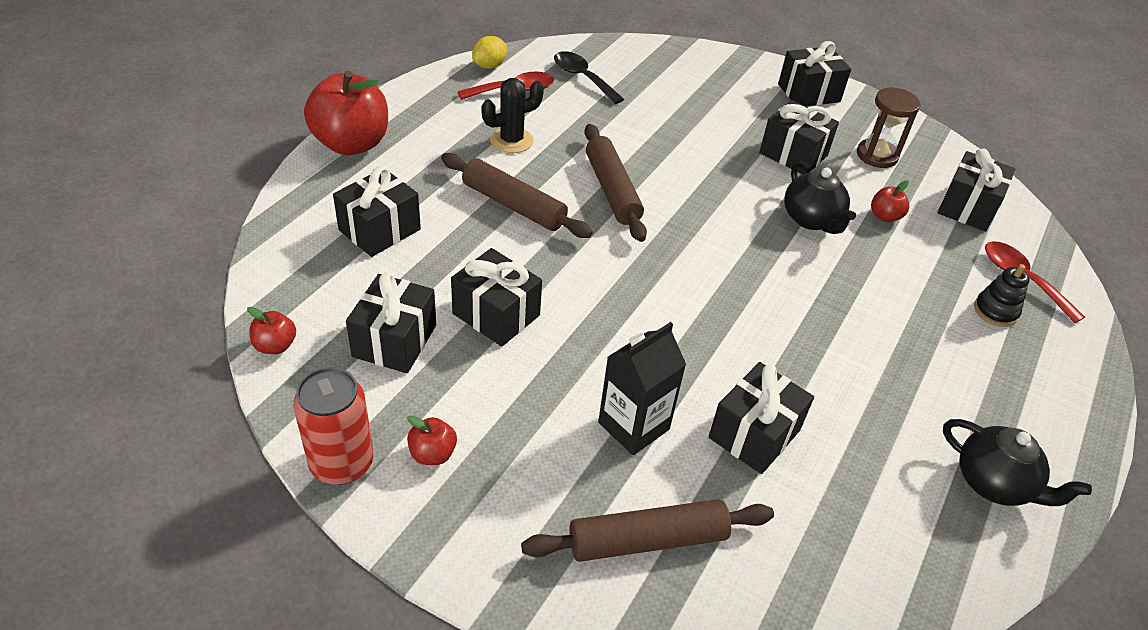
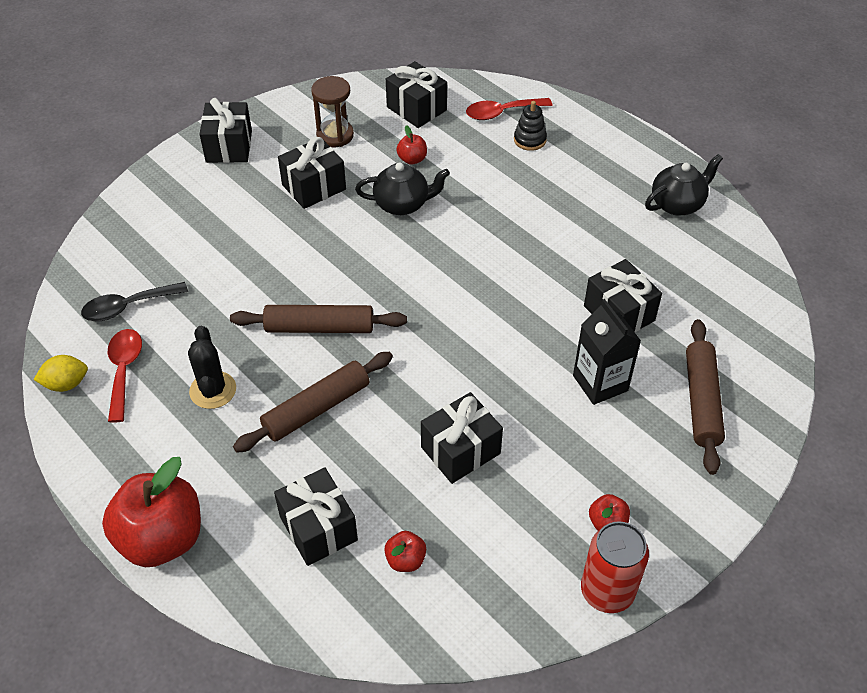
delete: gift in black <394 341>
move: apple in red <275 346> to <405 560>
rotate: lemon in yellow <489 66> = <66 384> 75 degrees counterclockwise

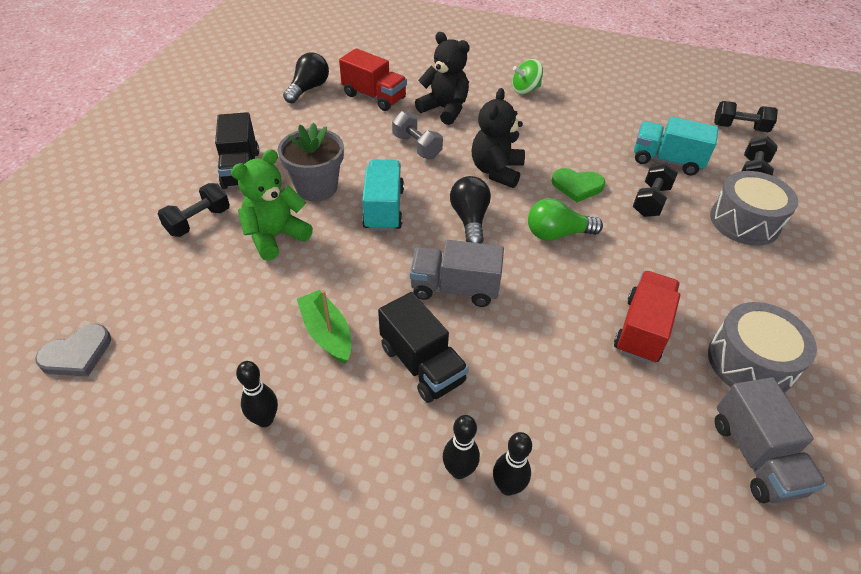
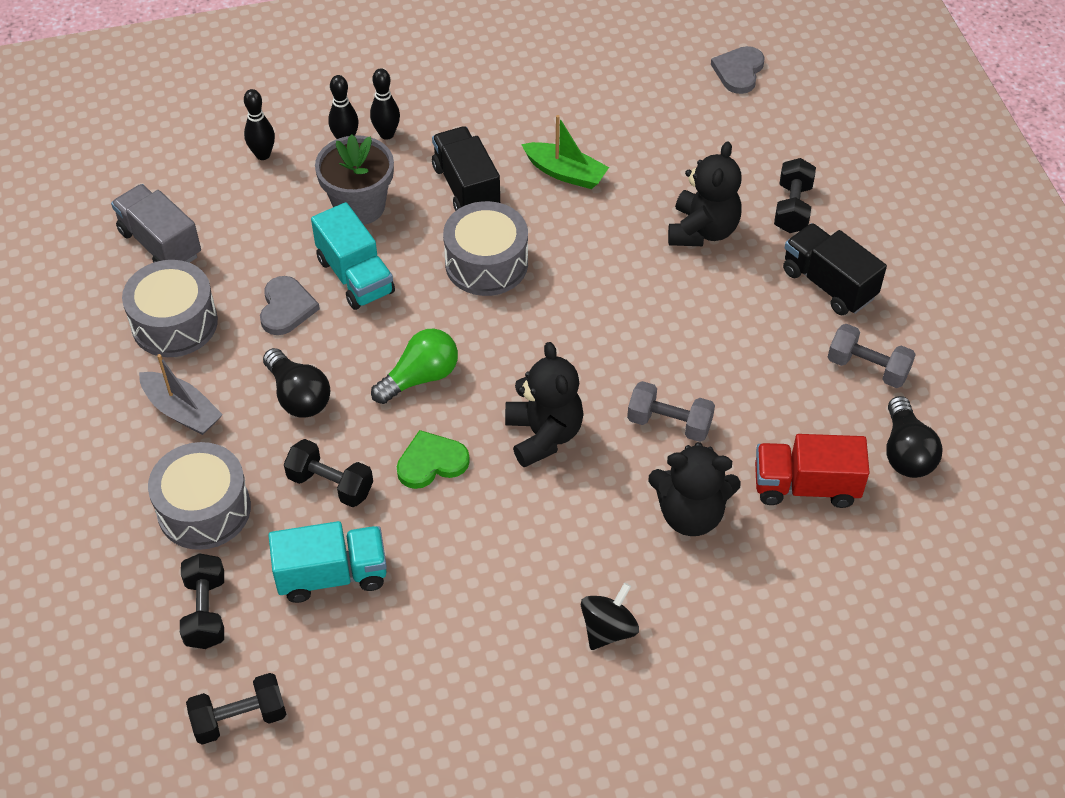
insert: boat in grey <182 411>; dumbbell in grey <867 368>
move: bowling pin in black <265 419> to <263 155>; light bulb in black <469 219> to <298 396>; truck in turquoise <383 209> to <355 276>; flower pot in grey <316 187> to <359 206>
replace: truck in red <642 329> to heart in grey <286 308>; truck in grey <454 288> to drum in grey <486 263>
recolor: spinning top in green <525 90> to spinning top in black <608 629>; teddy bear in green <276 236> to teddy bear in black <702 230>
rotate: dumbbell in black <650 201> = <330 484> 60 degrees counterclockwise; truck in black <422 364> = <466 187> 45 degrees clockwise

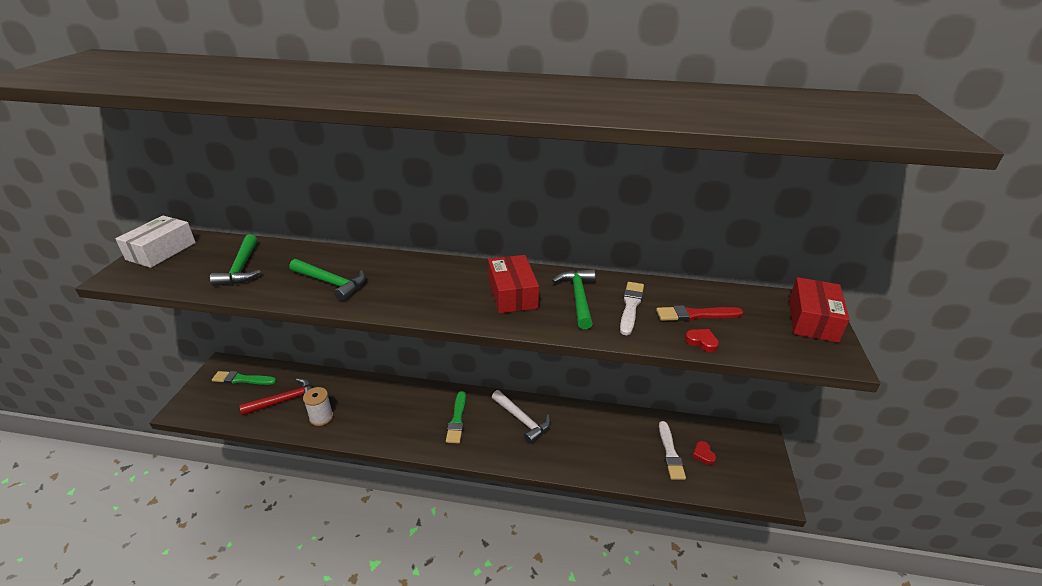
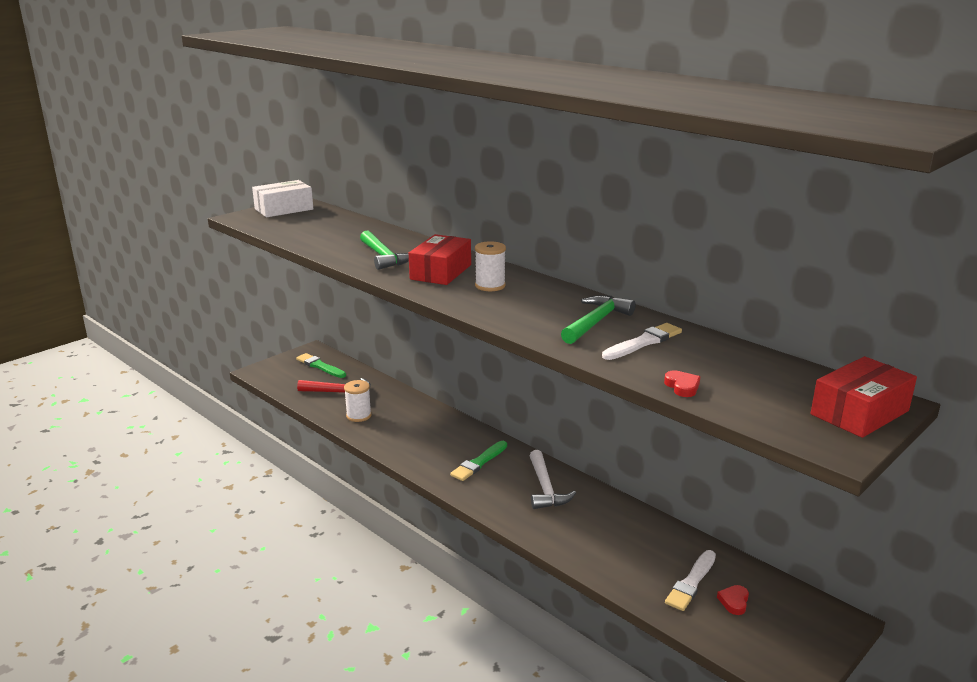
delete: hammer in green <241 268>; brush in red <695 315>
insert: spool in white <490 286>
move: box in red <512 294> to <440 272>

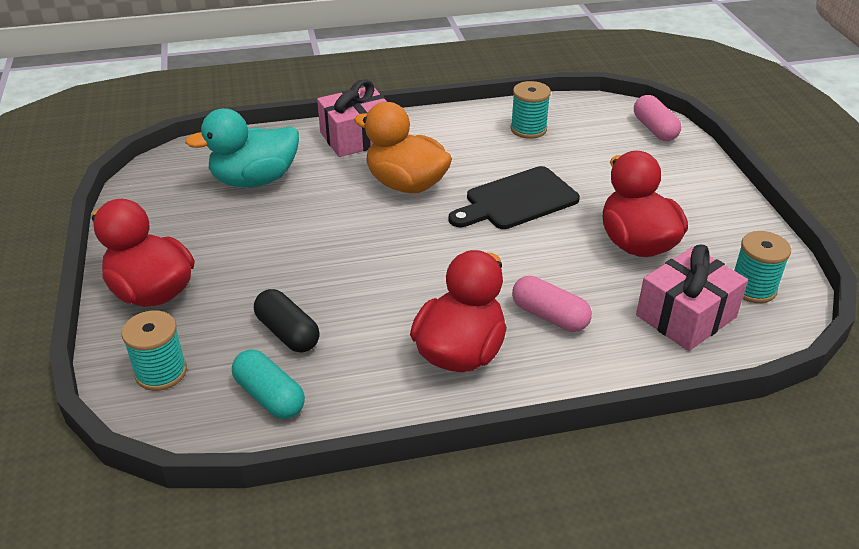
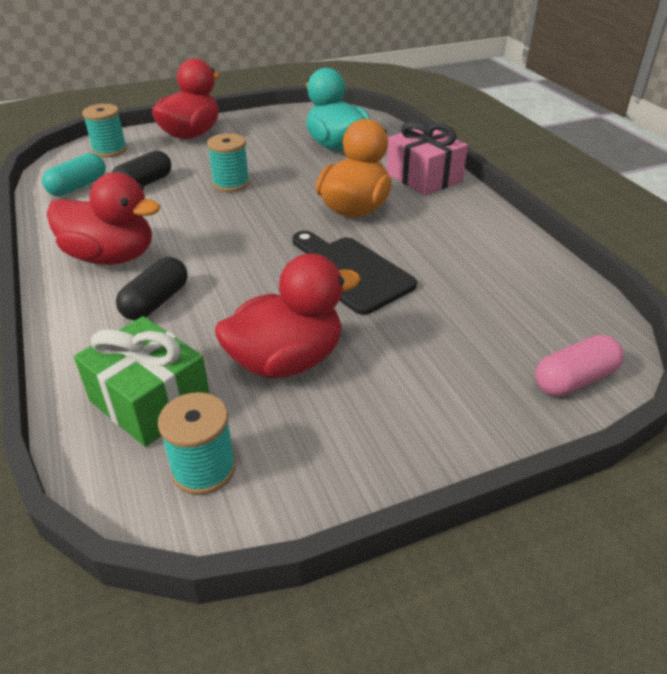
move: spool in turquoise <528 129> to <231 183>
recolor: gift in pink <686 316> to gift in green <150 401>; capsule in pink <549 316> to capsule in black <156 302>

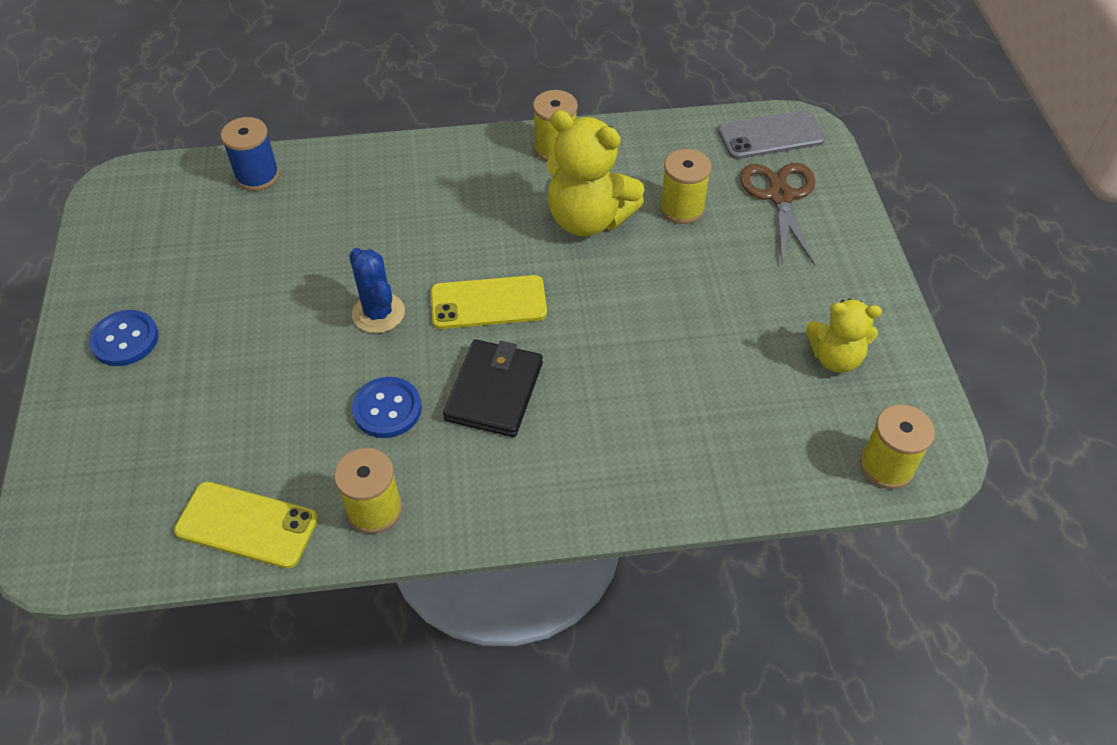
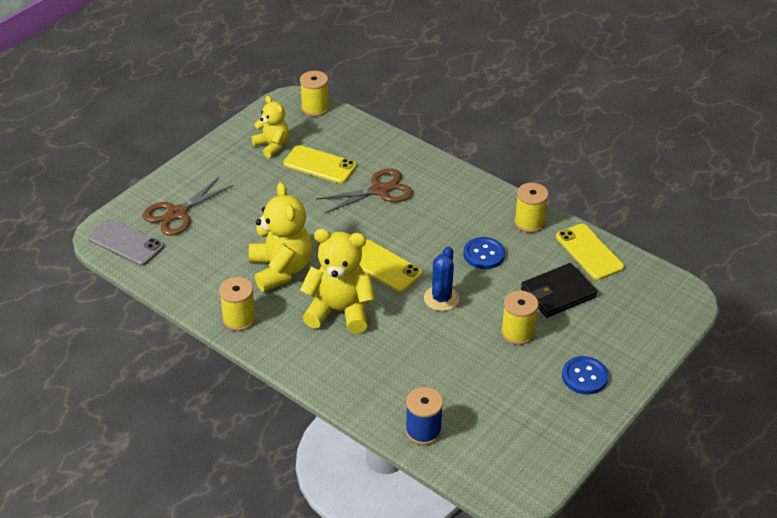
insert: phone in yellow <319 165>; teddy bear in yellow <339 311>; scissors in brown <379 190>
move: spool in yellow <682 208> to <517 333>; wallet in black <494 391> to <558 293>

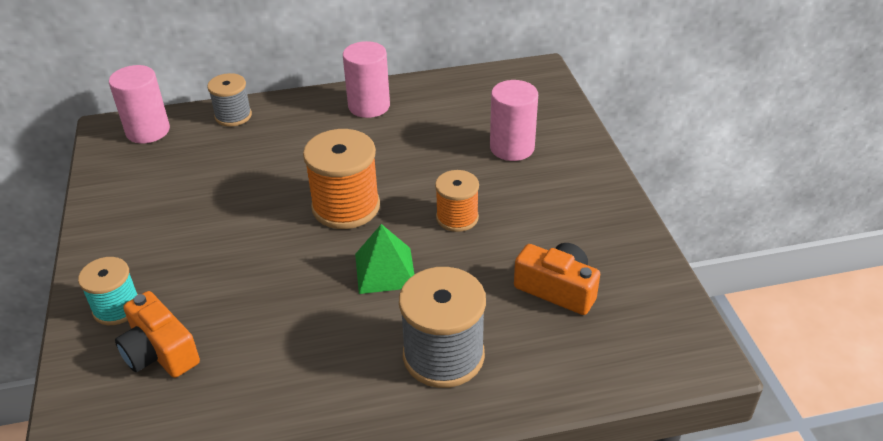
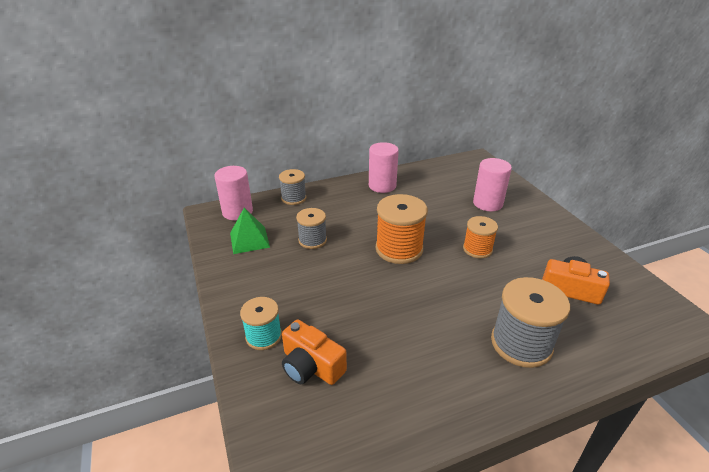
insert: spool in grey <312 240>
move: pyramid in green <385 270> to <249 240>

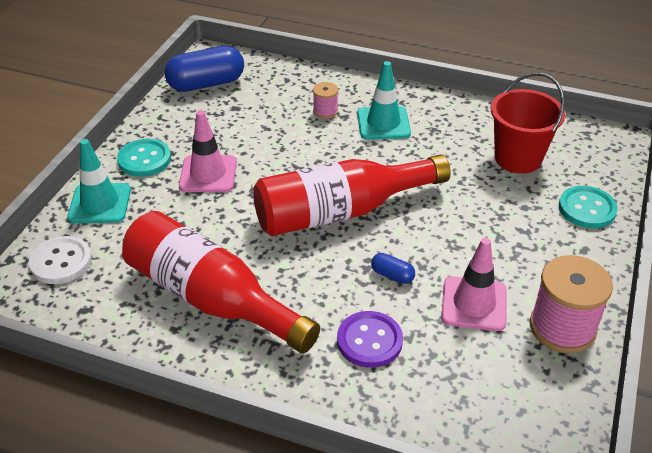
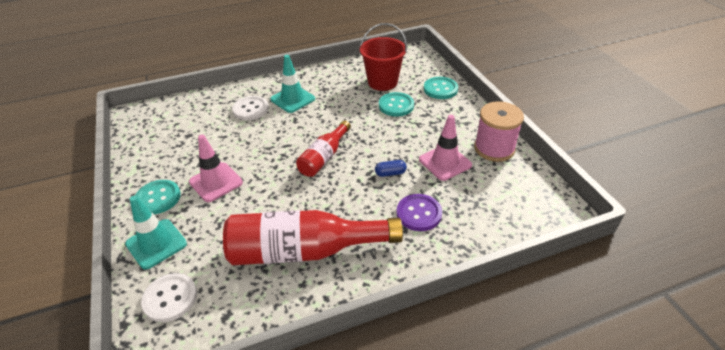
delete: capsule in blue <206 84>
insert: button in turquoise <396 105>
replace: spool in pink <325 111> to button in white <250 109>
resize: bottle in red <341 212> = <324 157> x0.57

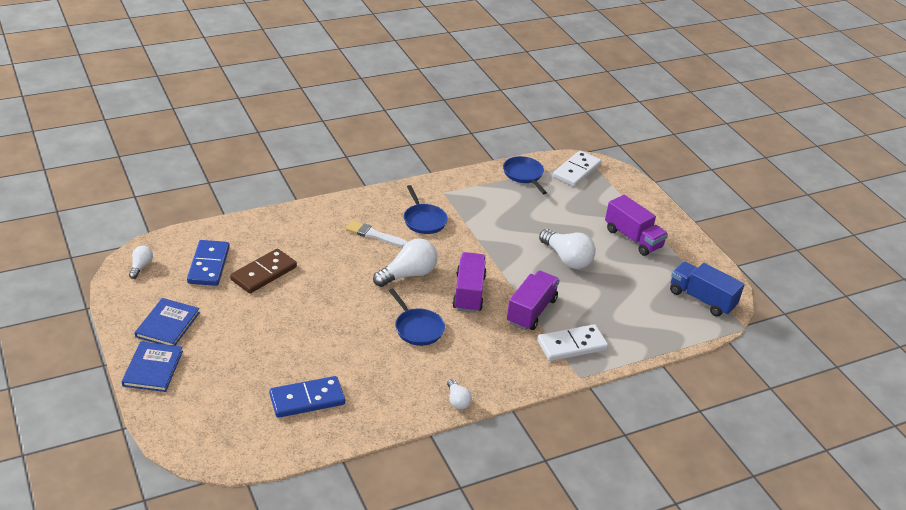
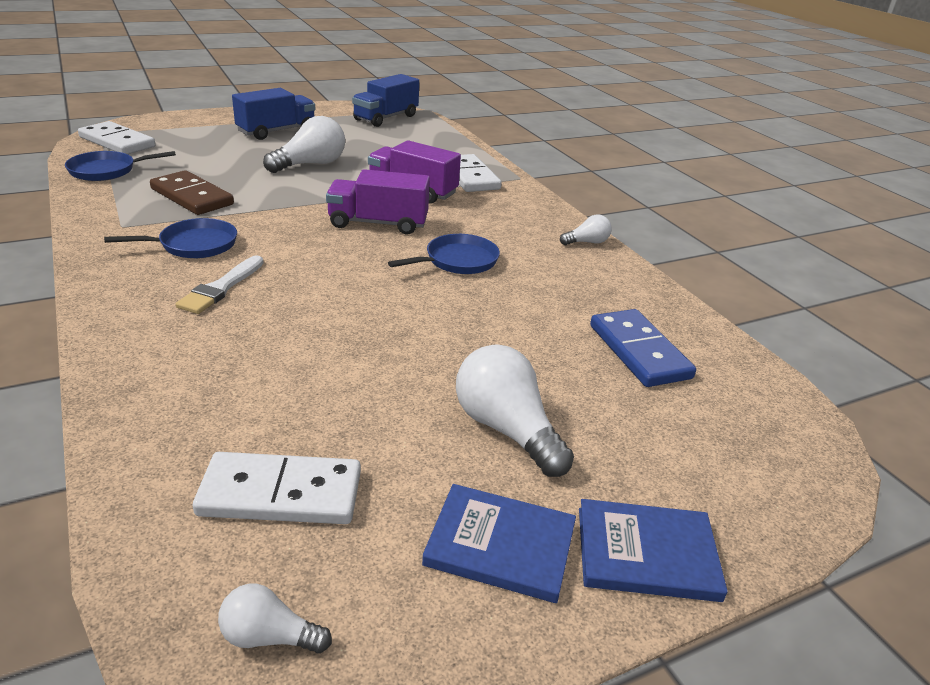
move: domino in brown <264 273> to <192 197>; light bulb in white <408 274> to <507 429>
recolor: domino in blue <208 265> to domino in white <280 494>; truck in purple <633 238> to truck in blue <276 131>

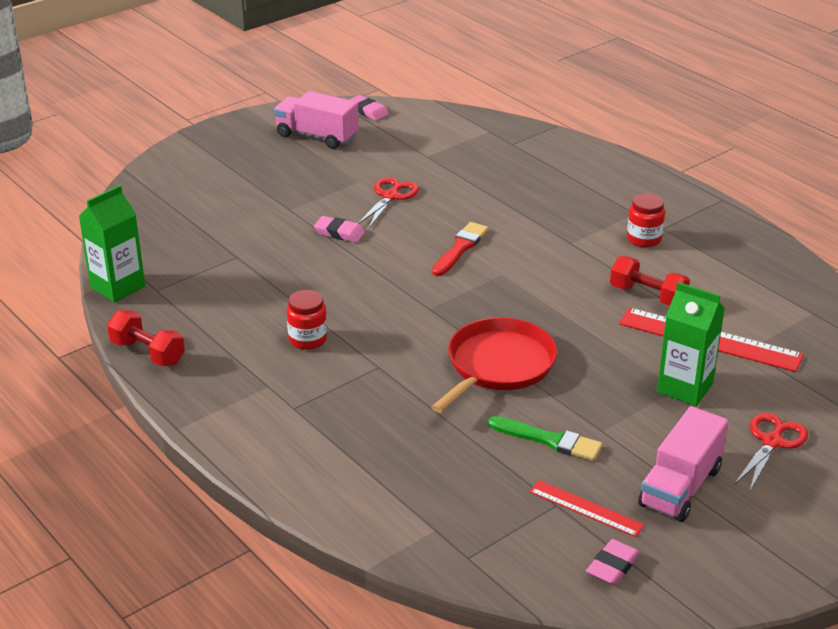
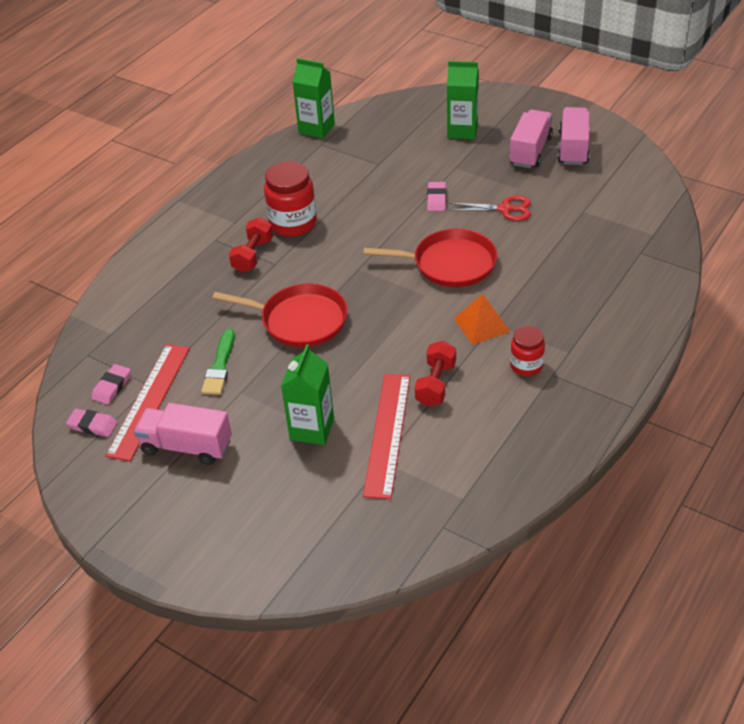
delete: scissors in red <772 442>
insert: carton in green <462 131>; pyramid in orange <481 325>; truck in pink <530 151>
move: eraser in pink <367 111> to <112 387>; dumbbell in red <147 353> to <253 255>
replace: brush in red <460 248> to pan in red <450 264>
resize: ruler in red <586 508> = <149 400> x1.76; jar in red <307 339> = <293 223> x1.68

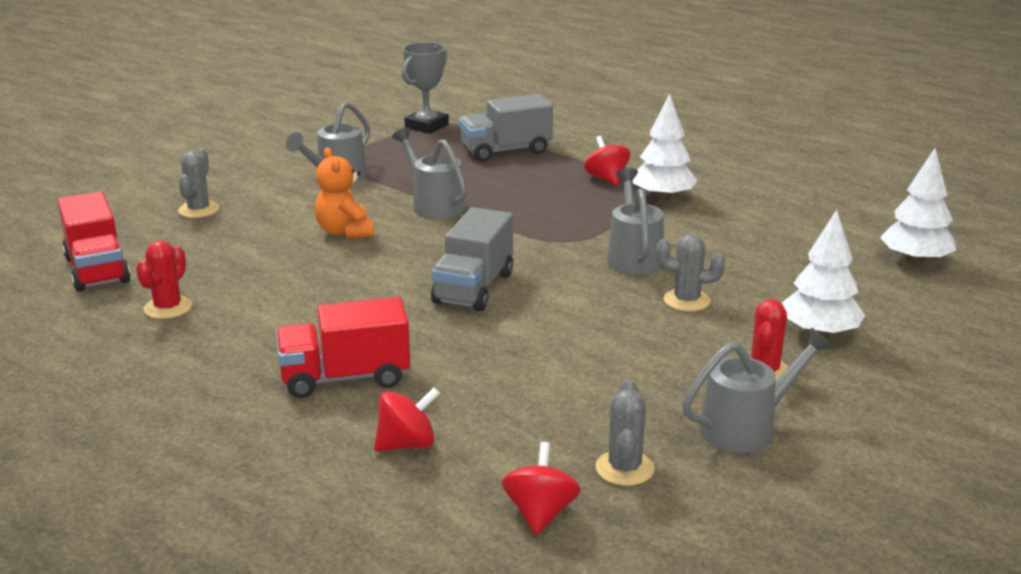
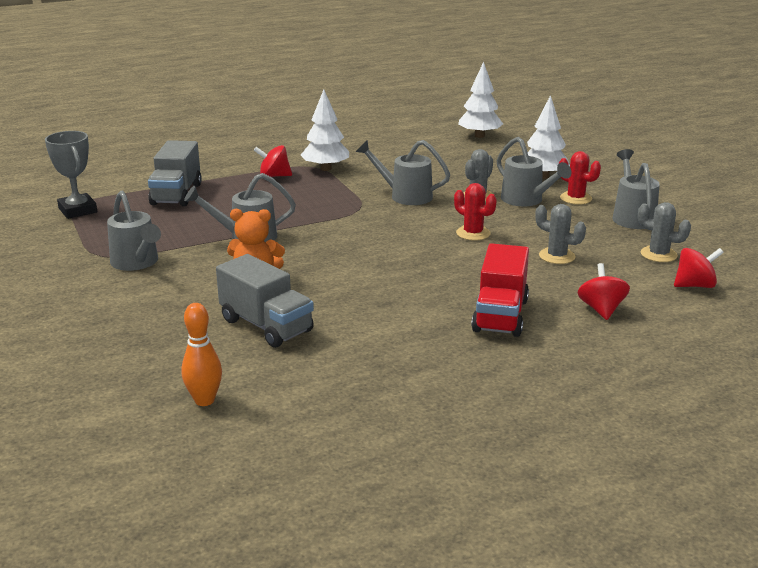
insert: watering can in grey <526 200>
move: truck in grey <474 288> to <266 326>; cactus in red <168 308> to <473 233>; cactus in grey <198 210> to <557 256>
replace: truck in red <97 270> to bowling pin in orange <204 400>
rotate: spinning top in red <540 513> = <694 285> 135 degrees clockwise

